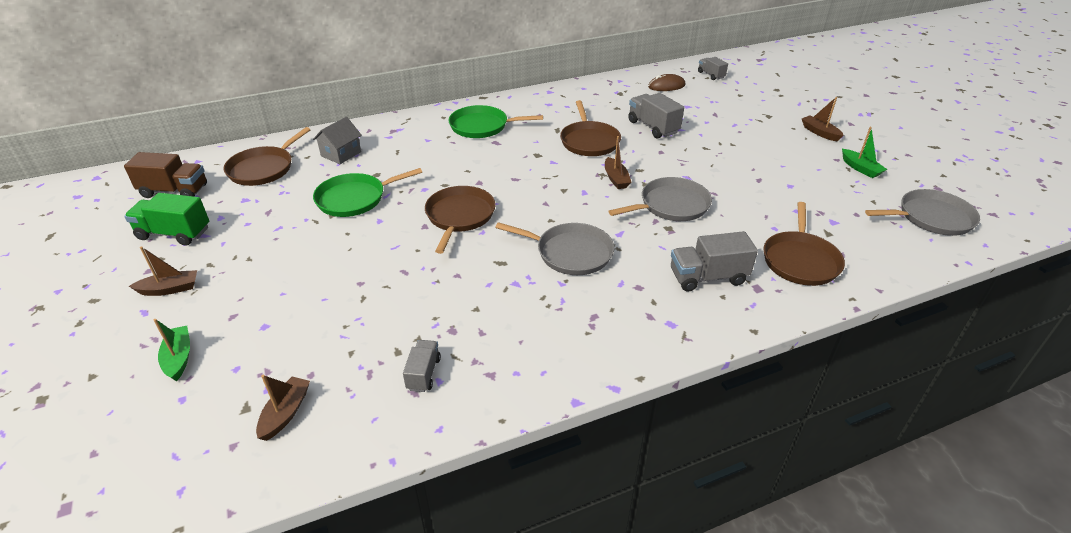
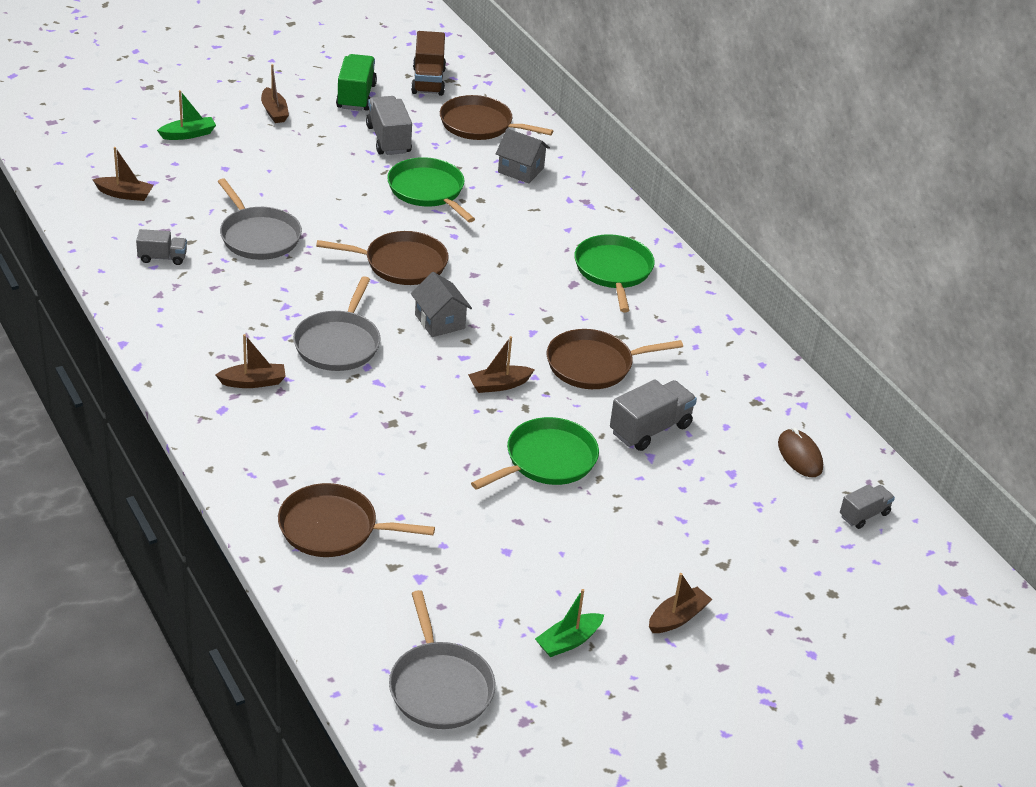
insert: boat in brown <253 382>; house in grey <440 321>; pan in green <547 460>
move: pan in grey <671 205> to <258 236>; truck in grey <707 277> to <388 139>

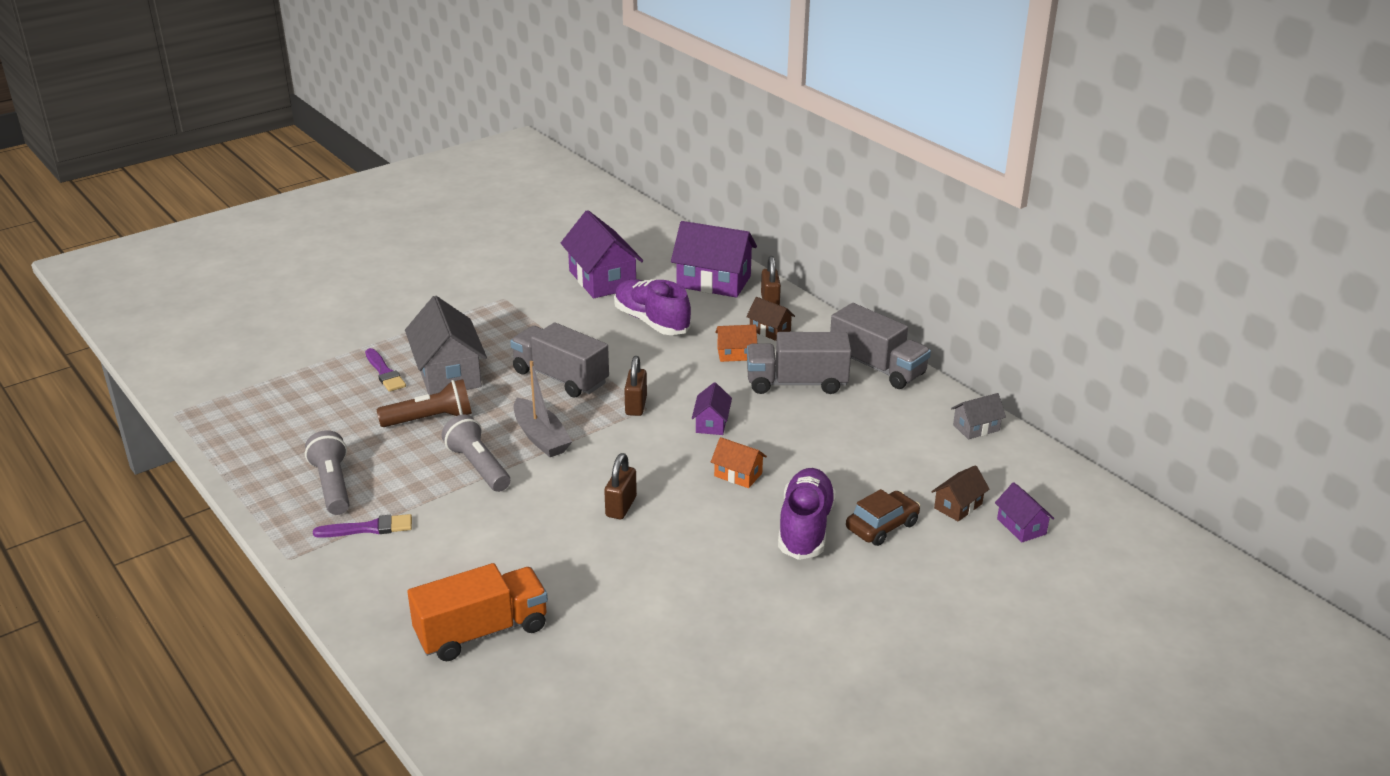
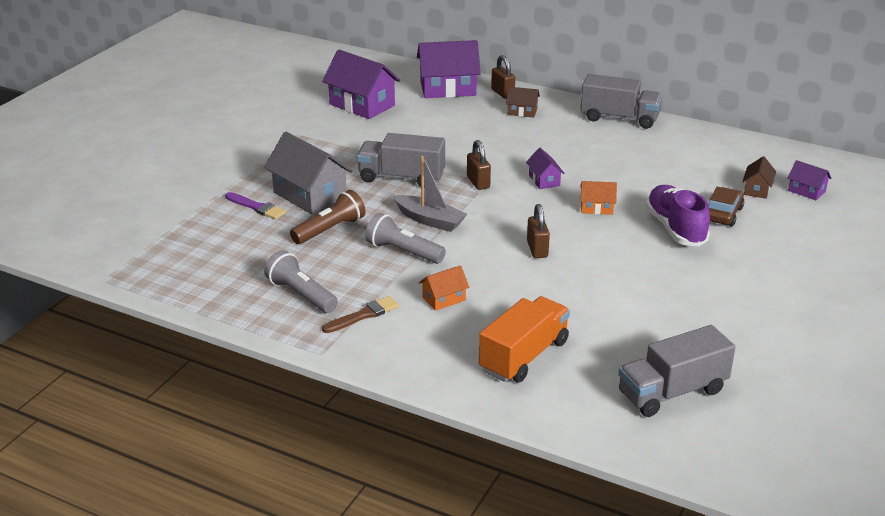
delete: shoe in purple <651 321>; house in grey <976 428>
move: house in orange <735 354> to <444 299>; truck in grey <796 383> to <672 392>
recolor: brush in purple <369 528> to brush in brown <363 315>

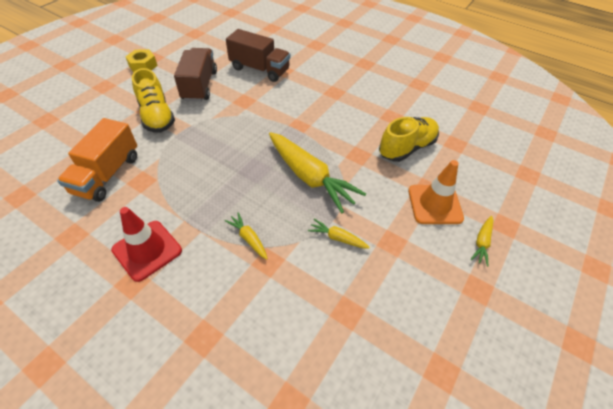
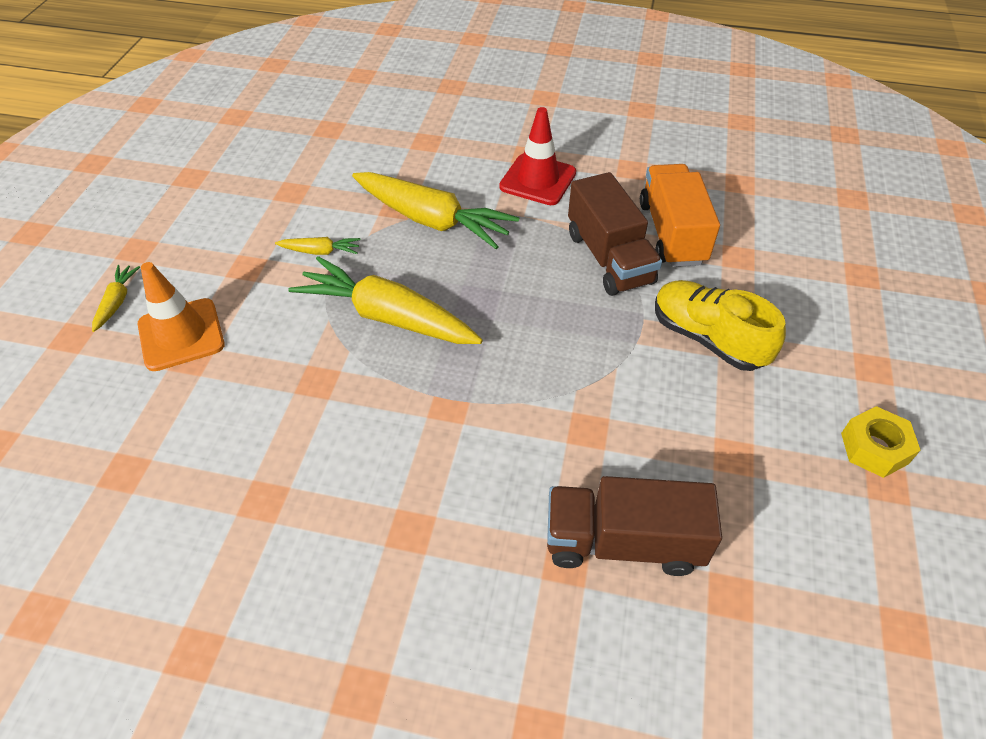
delete: shoe in yellow <407 148>
move: truck in brown <200 86> to <609 258>
resize: carrot in yellow <249 239> = <432 220> x2.24

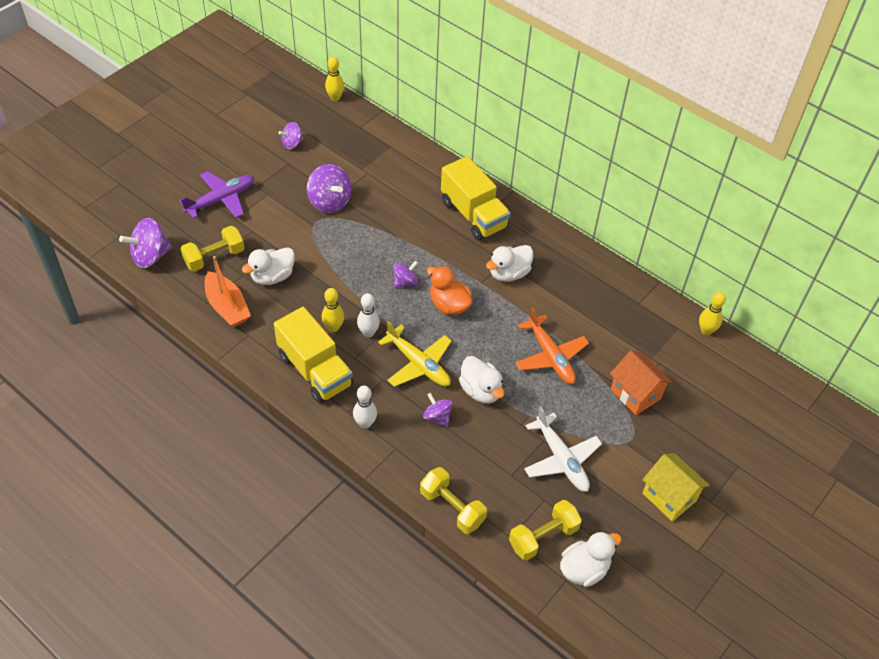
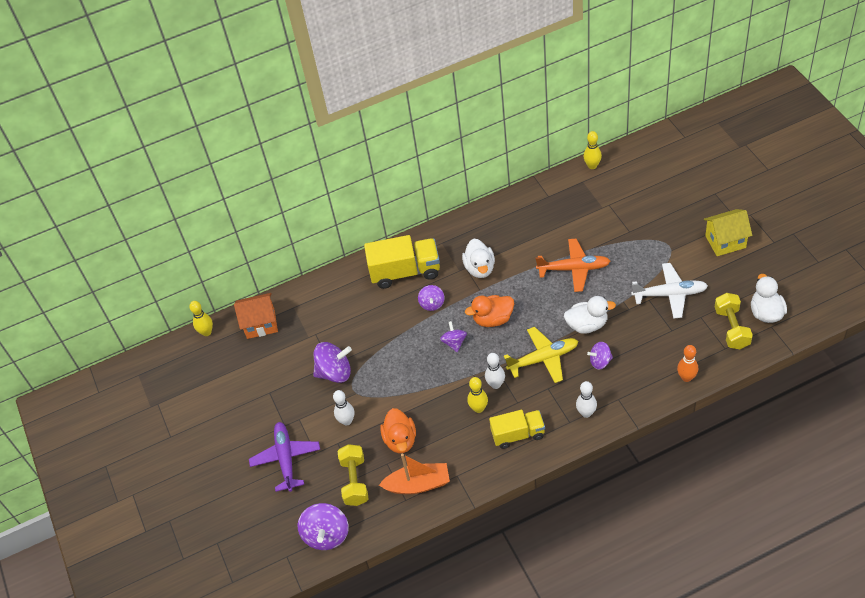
insert: bowling pin in white <346 421>
move: house in orange <635 394> to <261 324>; spinning top in purple <292 143> to <432 304>
replace: dumbbell in yellow <452 507> to bowling pin in orange <686 377>
recolor: duck in white <272 276> to duck in orange <400 440>
resize: truck in yellow <315 370> = <518 434> x0.66

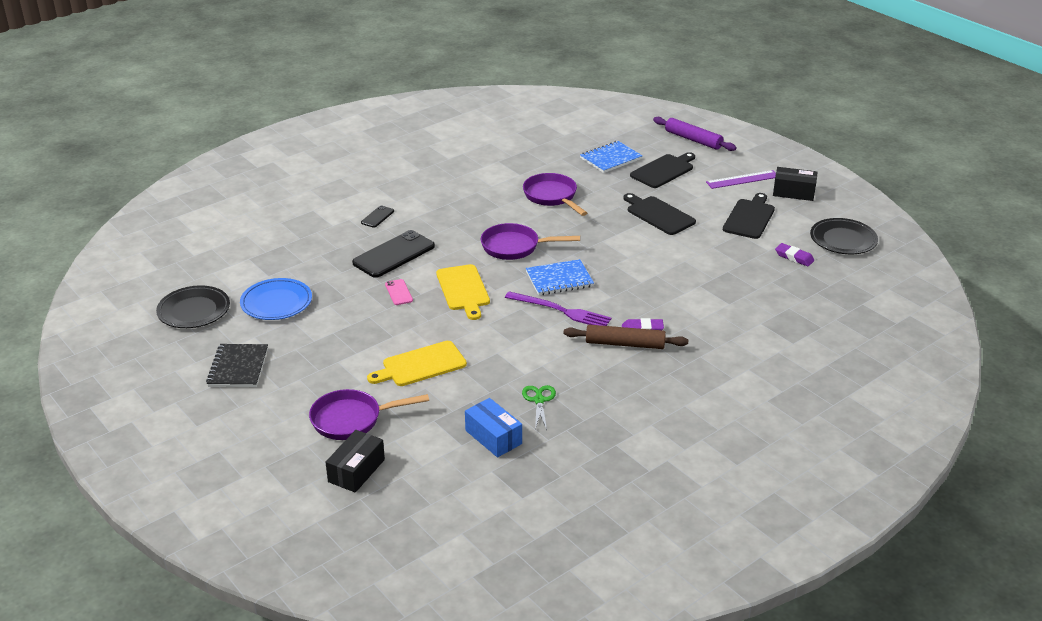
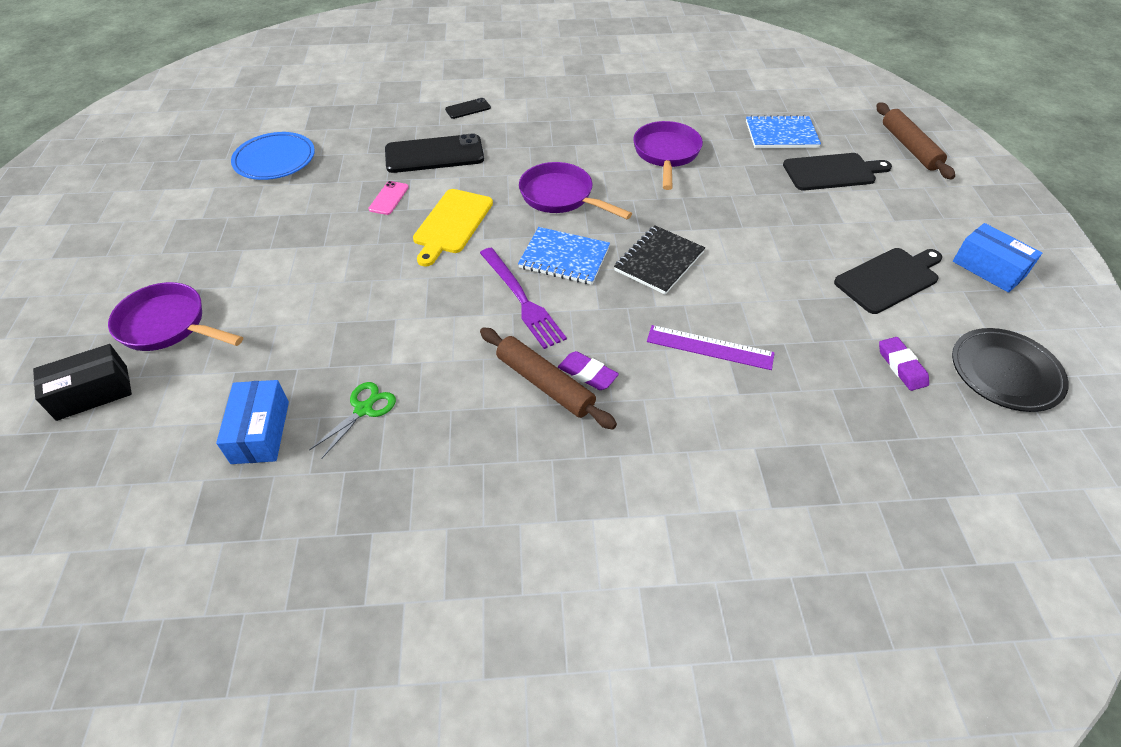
delete: plate in black <194 311>; cutting board in yellow <421 365>; cutting board in black <658 215>
move: notebook in black <238 367> to <659 261>; ruler in purple <742 179> to <710 347>
recolor: rolling pin in purple <693 139> to rolling pin in brown <909 147>; box in black <793 192> to box in blue <989 268>

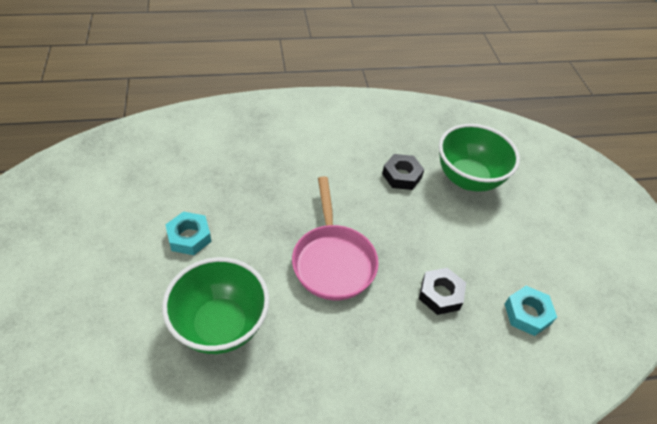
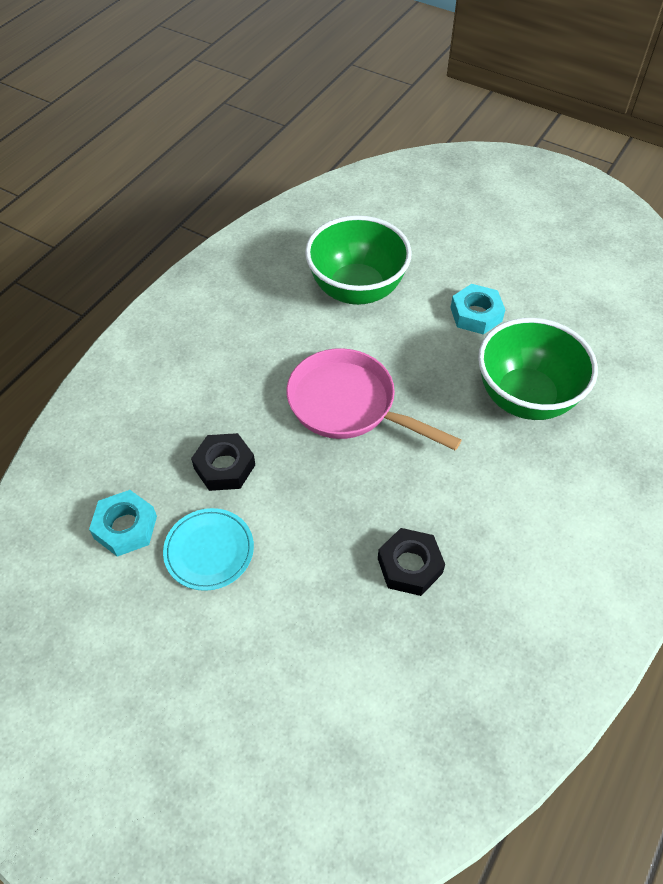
insert: plate in turquoise <209 551>
move: bowl in green <468 179> to <525 397>

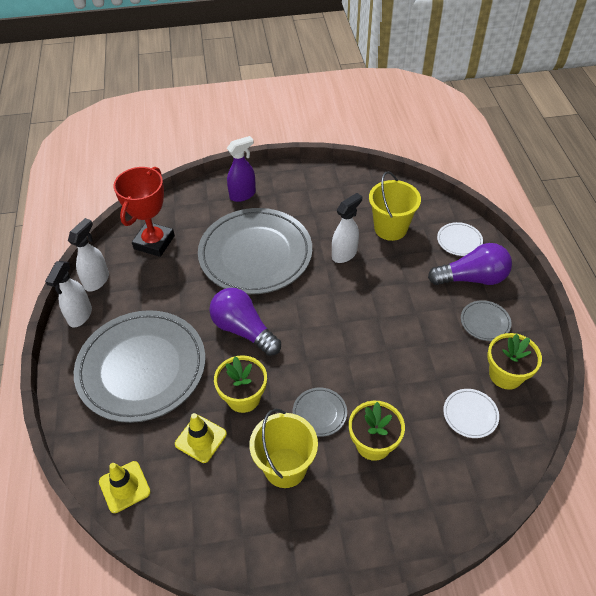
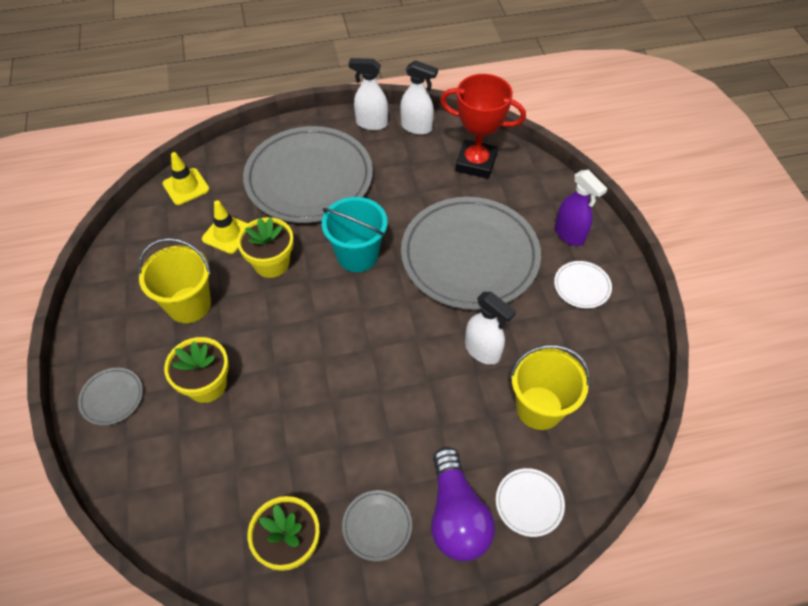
move: plate in grey <319 413> to <112 397>; plate in white <470 414> to <582 286>
replace: light bulb in purple <243 330> to bucket in turquoise <357 255>

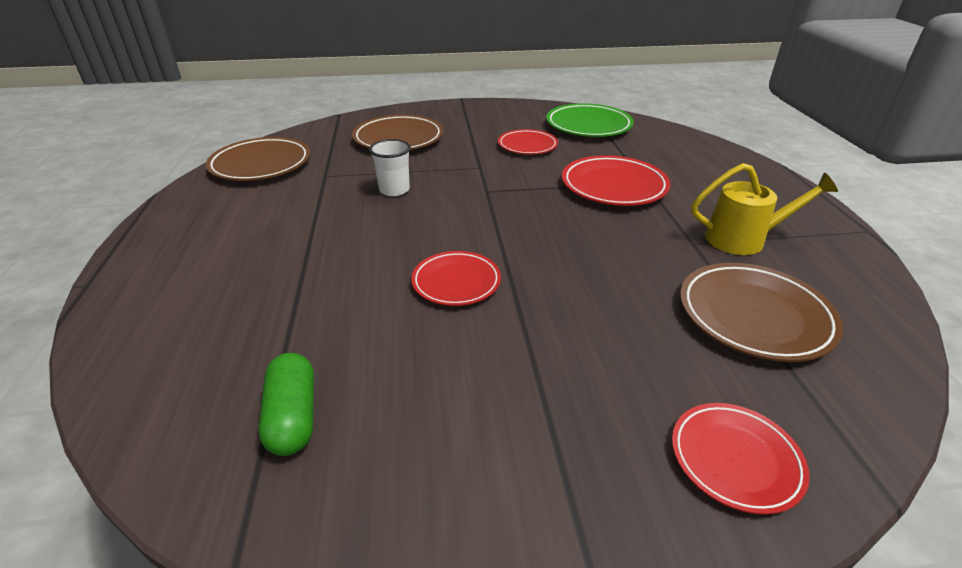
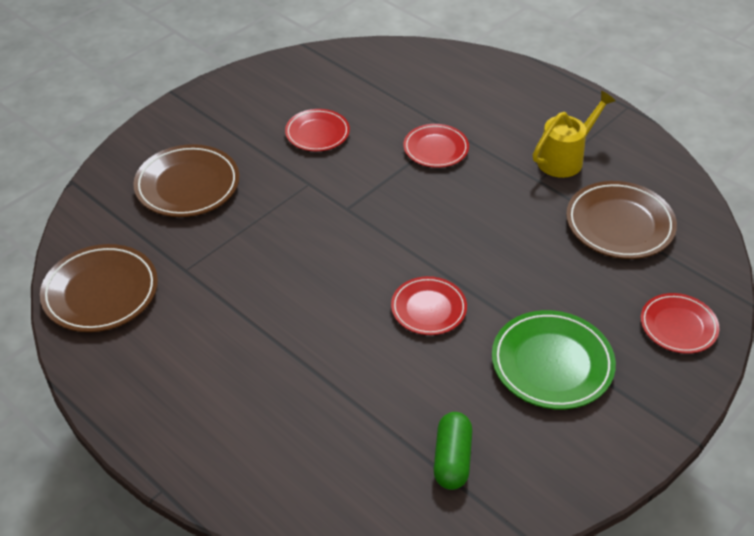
delete: cup in white <394 190>
move: plate in green <588 126> to <552 364>
rotate: capsule in green <292 417> = <452 459> 60 degrees clockwise
resize: plate in red <613 186> = <436 149> x0.65

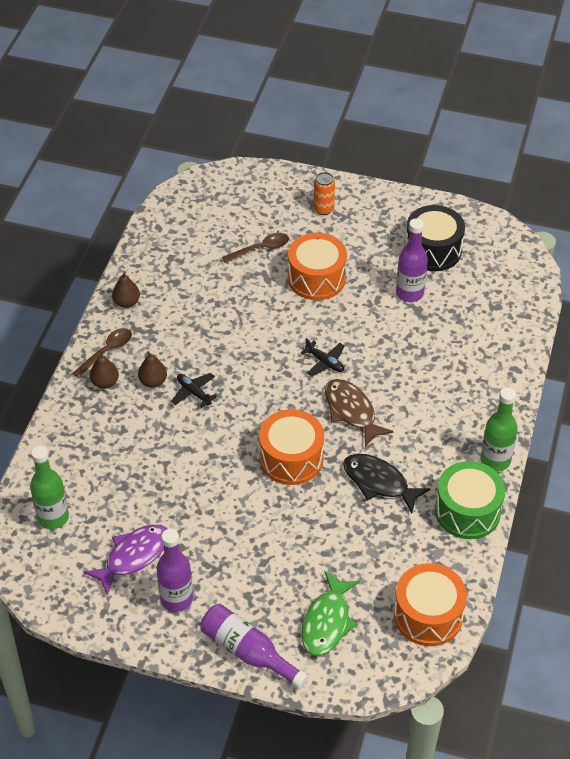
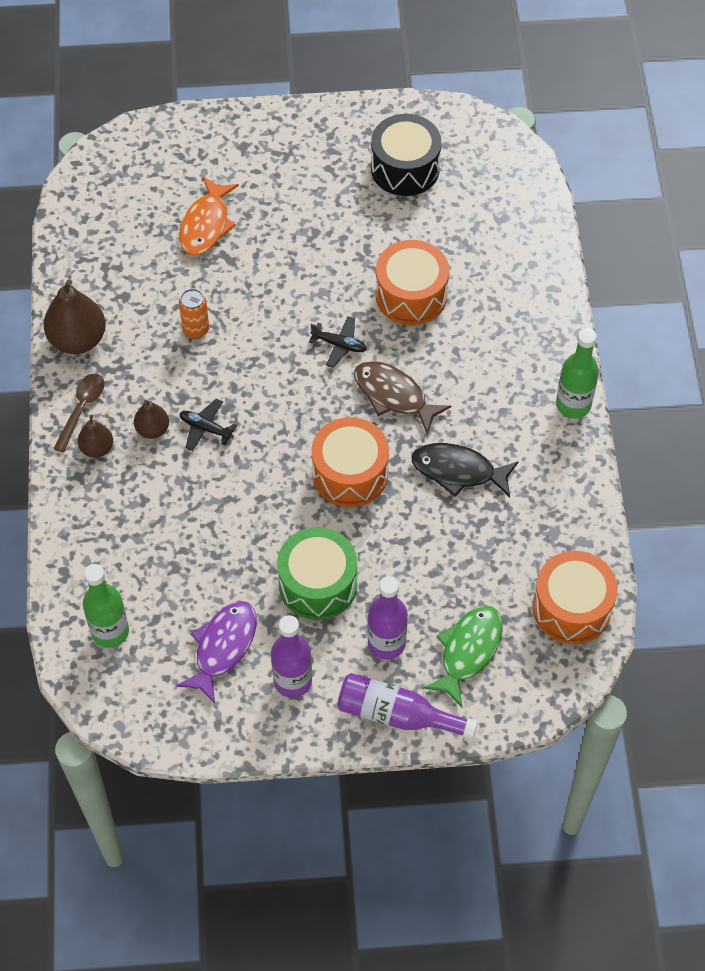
move: can in orange <323 209> to <196 330>; drum in green <467 511> to <318 584>; bottle in purple <409 293> to <386 643>; drum in orange <316 278> to <411 295>
replace: spoon in brown <260 249> to fish in orange <206 225>
rotate: fish in green <327 621> = <468 651> 150 degrees counterclockwise
resize: pear in brown <127 302> = <78 339> x1.78

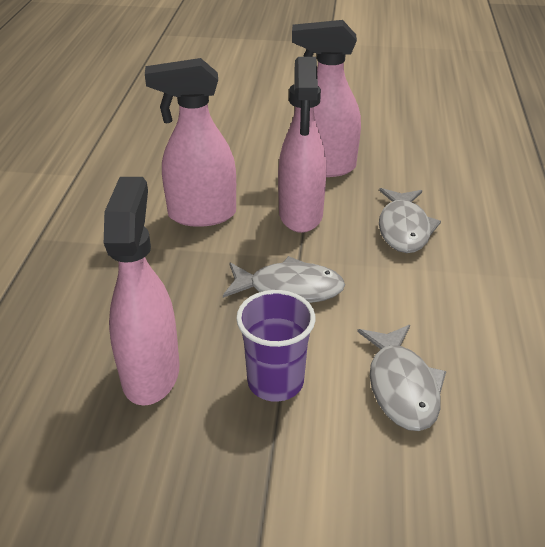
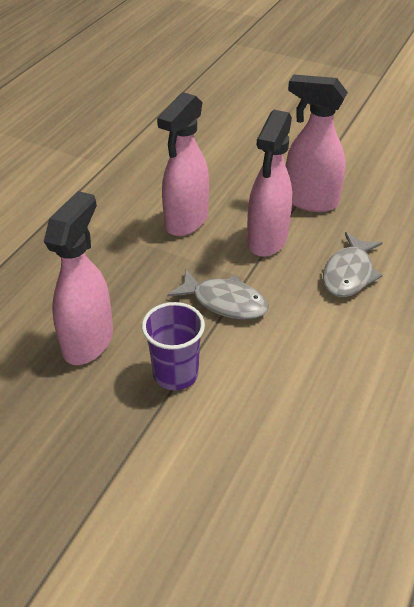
delete: fish in grey <401 386>
rotate: spray bottle in pink <201 215> = <186 221> 75 degrees counterclockwise

